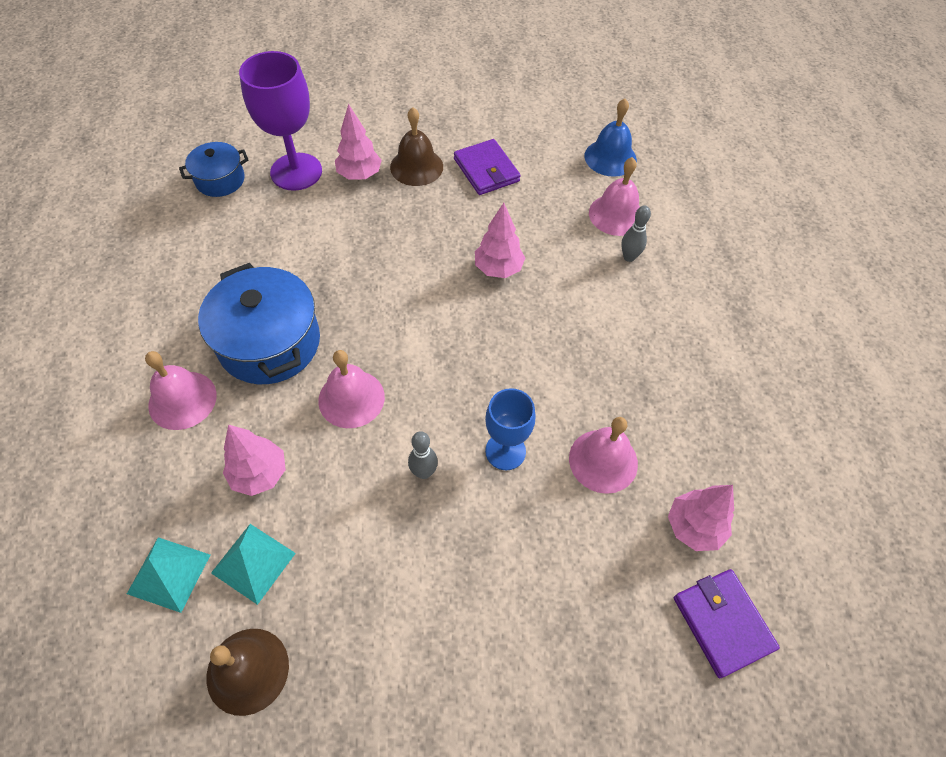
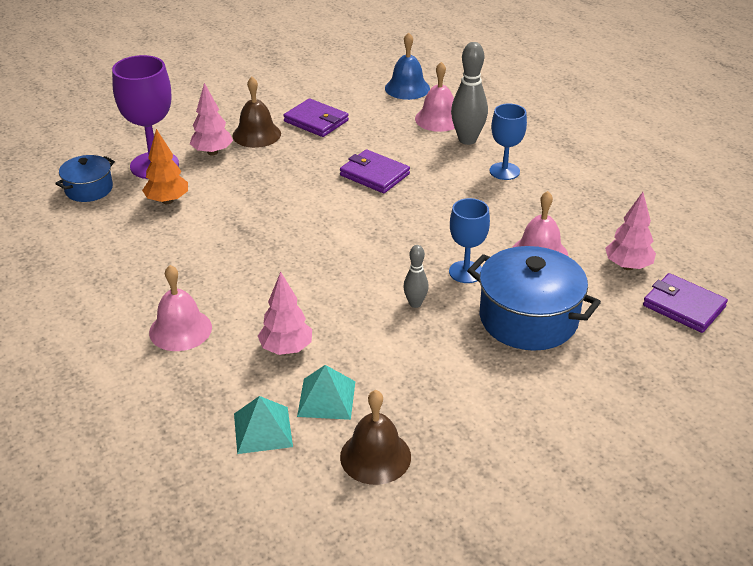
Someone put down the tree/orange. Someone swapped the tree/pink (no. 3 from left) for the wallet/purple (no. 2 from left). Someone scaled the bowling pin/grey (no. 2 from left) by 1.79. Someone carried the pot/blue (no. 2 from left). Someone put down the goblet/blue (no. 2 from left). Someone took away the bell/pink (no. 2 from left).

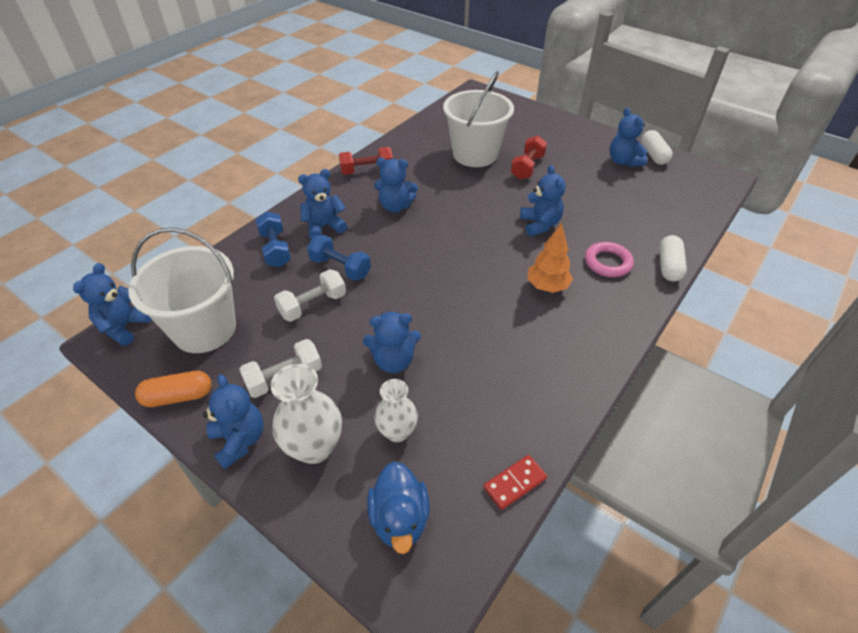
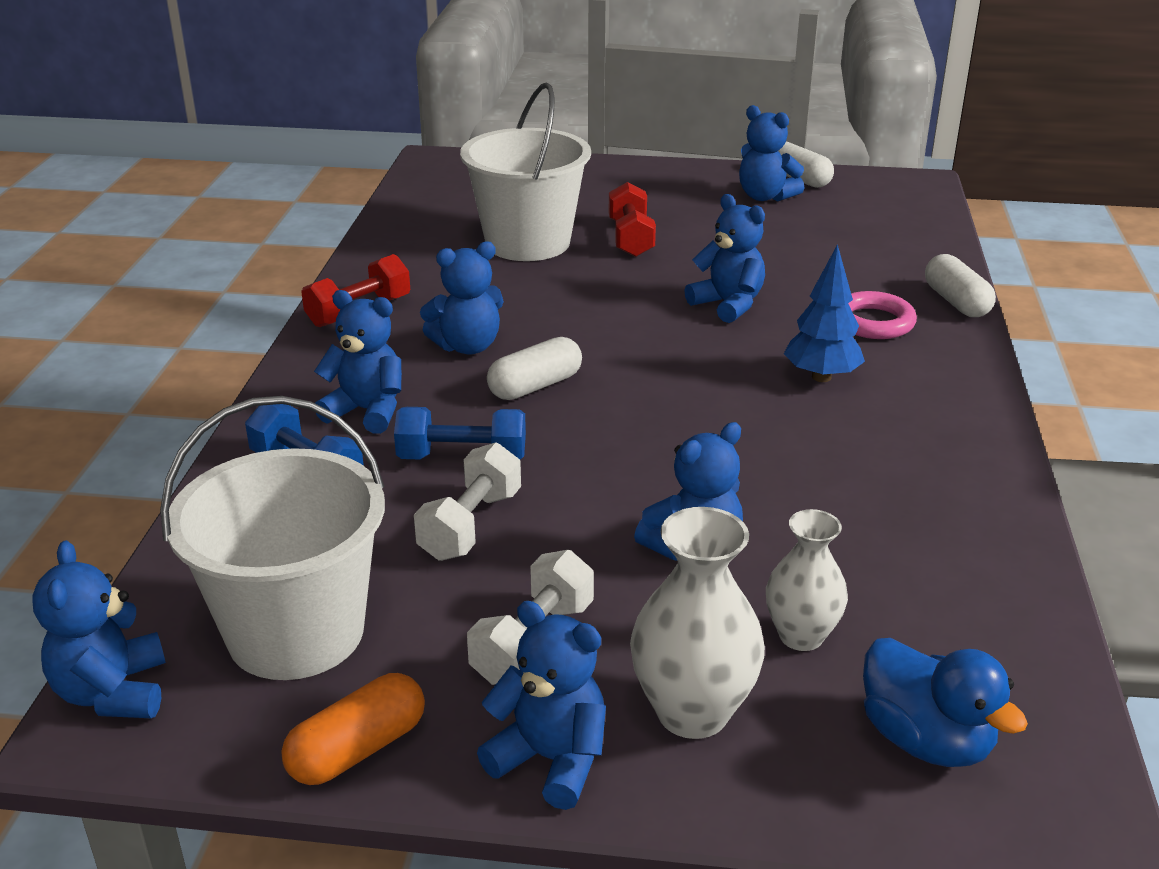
Someone rotated the teddy bear/blue (no. 3 from left in the first image) by 75 degrees clockwise. Someone put down the capsule/white (no. 1 from left). Someone repainted the tree/orange, which became the tree/blue. Someone took away the domino/red.

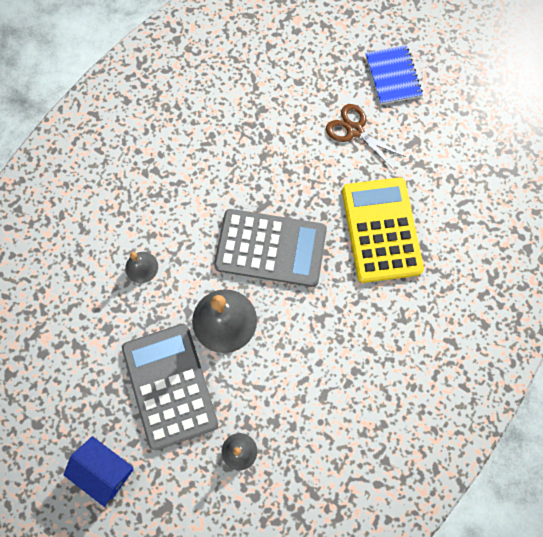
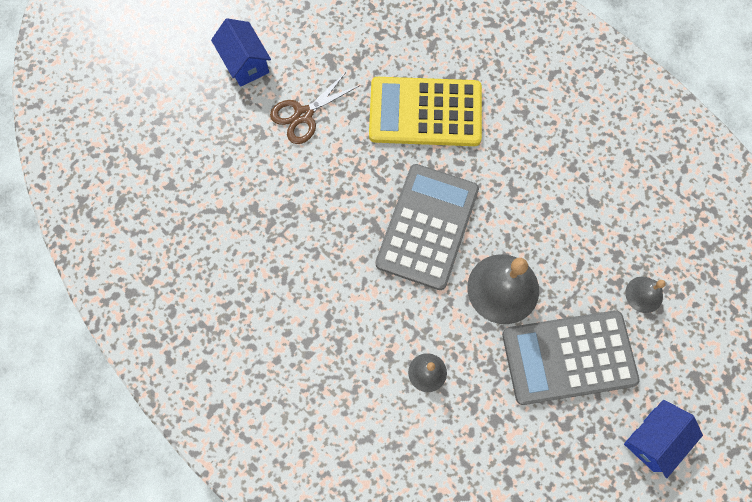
Someone swapped the notebook/blue for the house/blue (no. 1 from left).

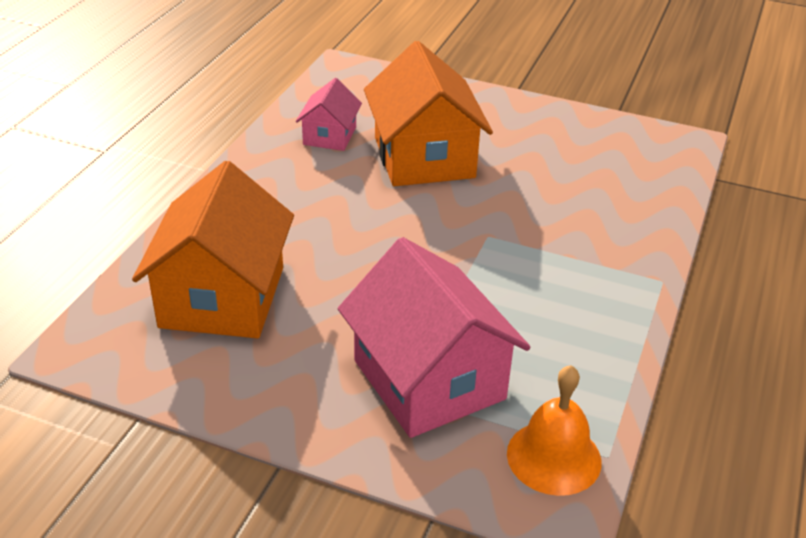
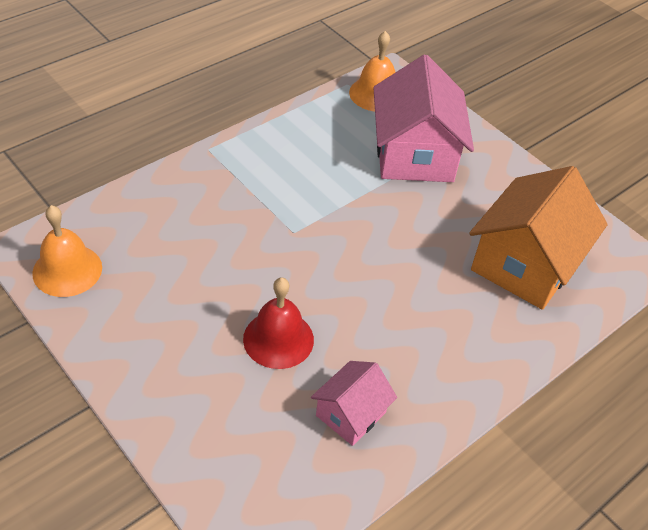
Someone put down the bell/orange (no. 1 from left). Someone swapped the house/orange (no. 2 from left) for the bell/red.

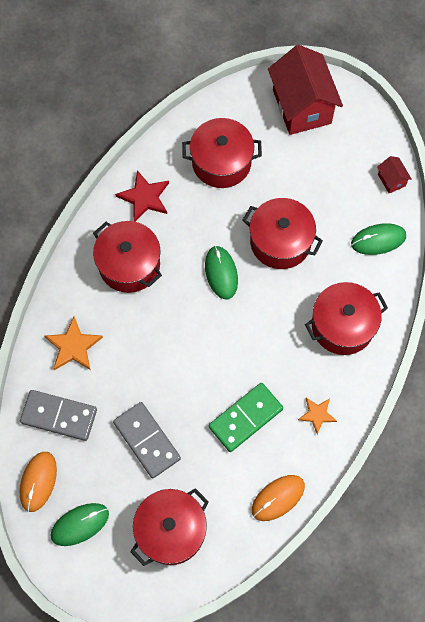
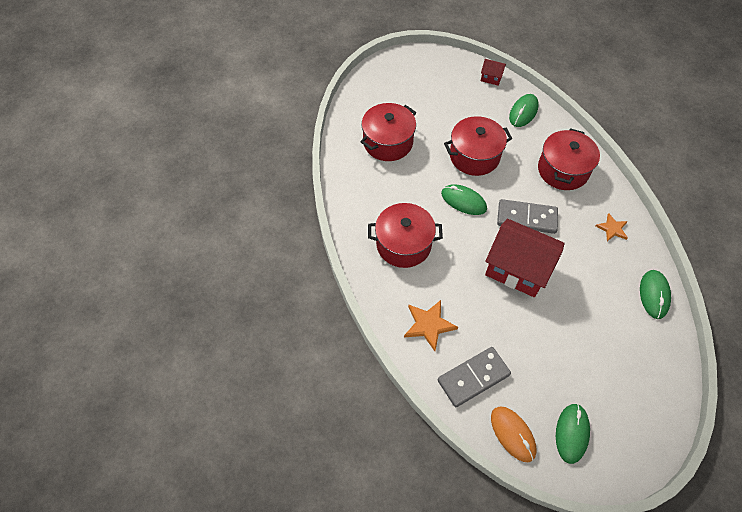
Someone carried the house/red (no. 1 from left in the first image). Someone carried the domino/grey (no. 2 from left). Someone repainted the mouse/orange (no. 2 from left), which became the mouse/green (no. 4 from left). Someone took away the star/red. Someone took away the pot/red (no. 2 from left). Someone took away the domino/green.

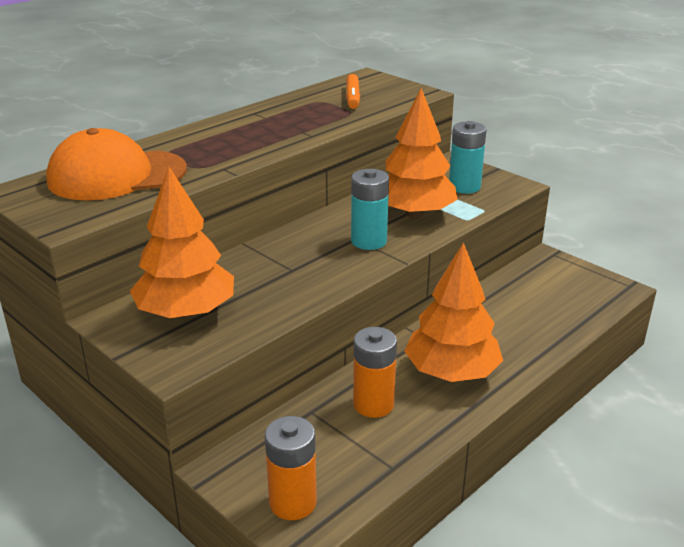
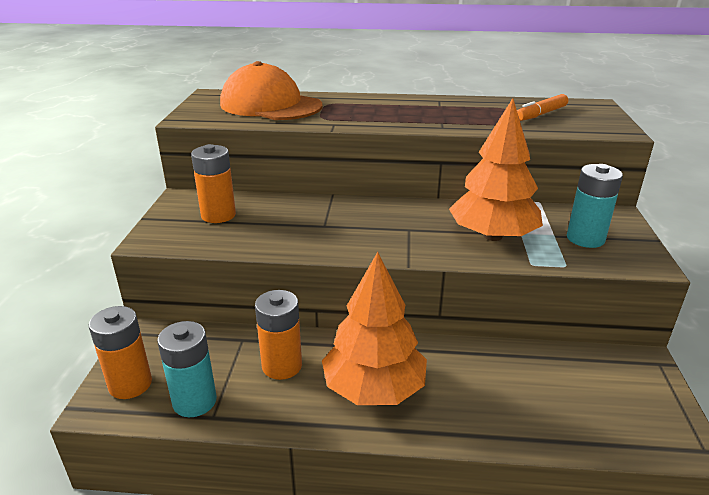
Someone carried the battery/turquoise (no. 1 from left). Someone swapped the tree/orange (no. 1 from left) for the battery/orange (no. 2 from left).

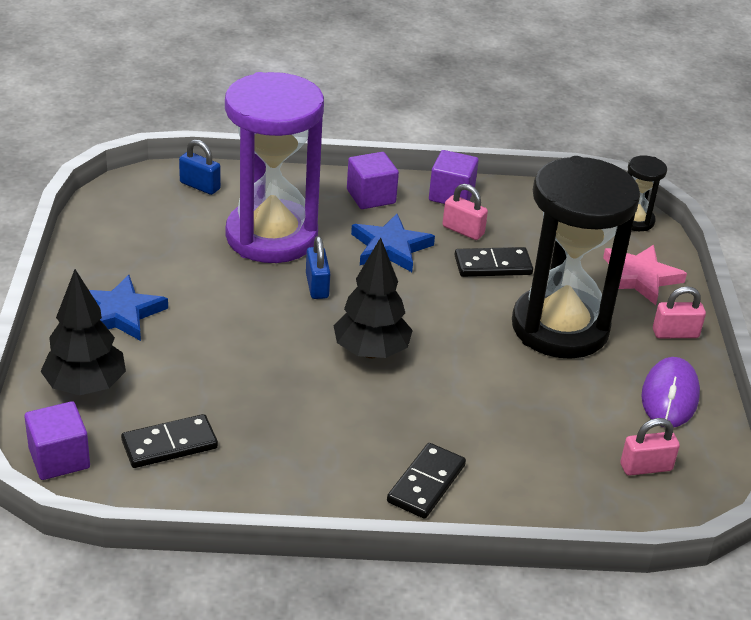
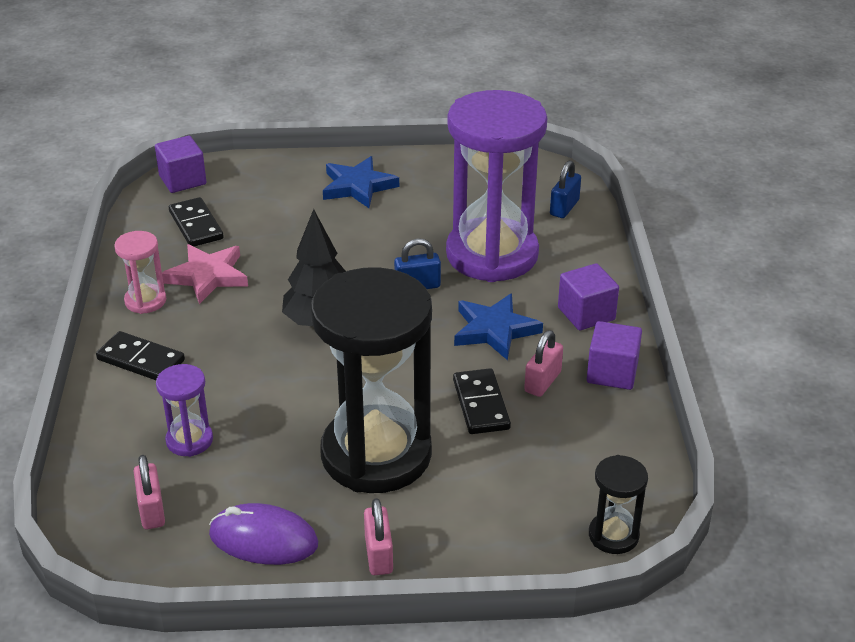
Someone put down the hourglass/pink. Someone put down the hourglass/purple (no. 1 from left). Someone carried the star/pink. Someone took away the tree/black (no. 1 from left).

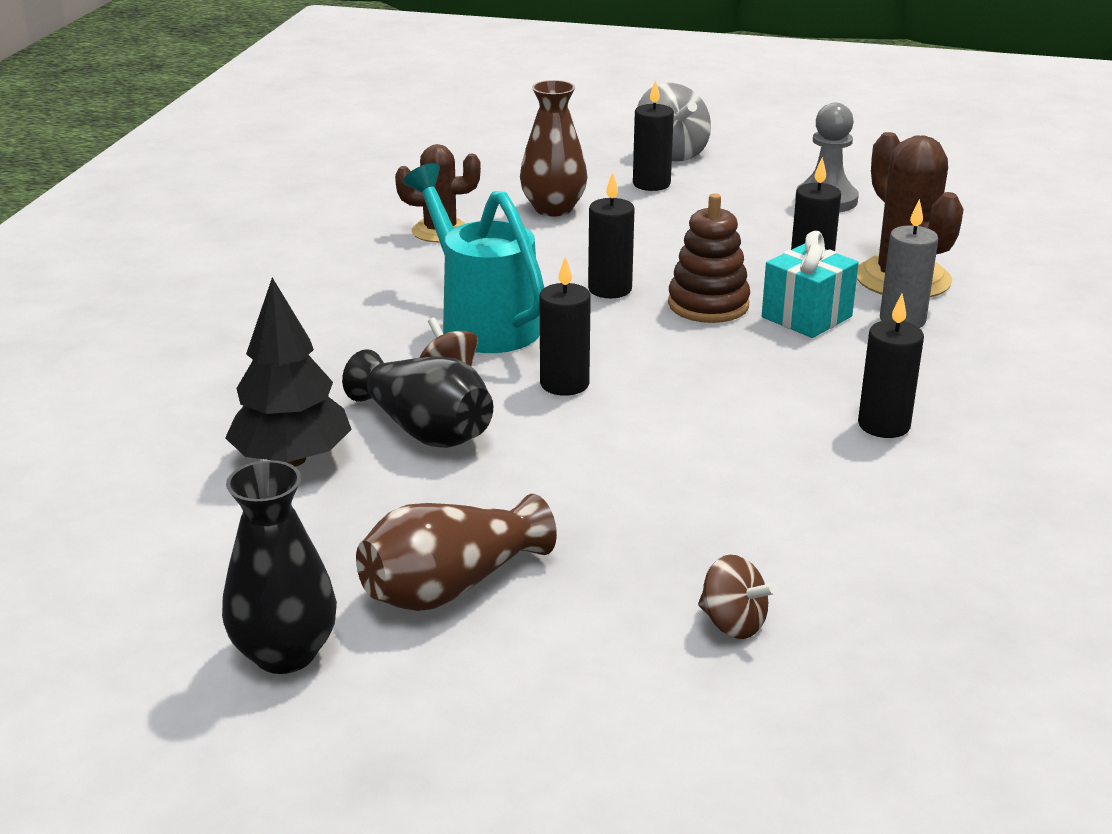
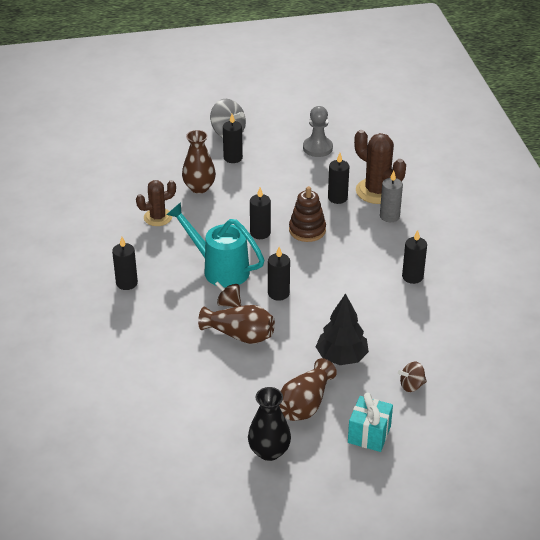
Someone put down the candle/black (no. 1 from left). Someone repainted the vase/black (no. 2 from left), which became the vase/brown (no. 2 from left). Someone carried the tree/black. Someone carried the gift/turquoise. Someone rotated the spinning top/brown (no. 2 from left) by 150 degrees clockwise.

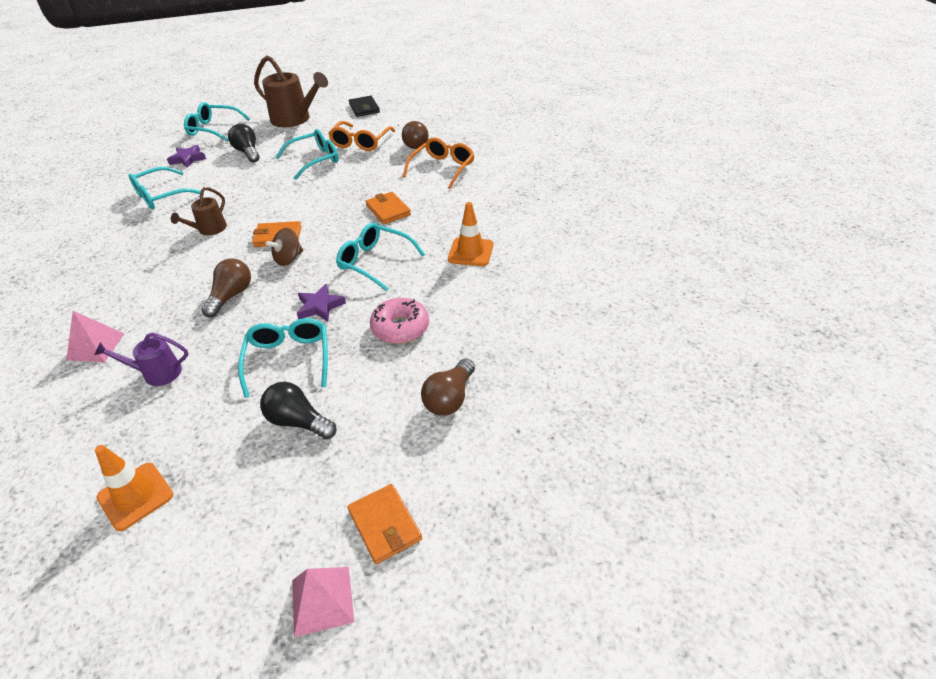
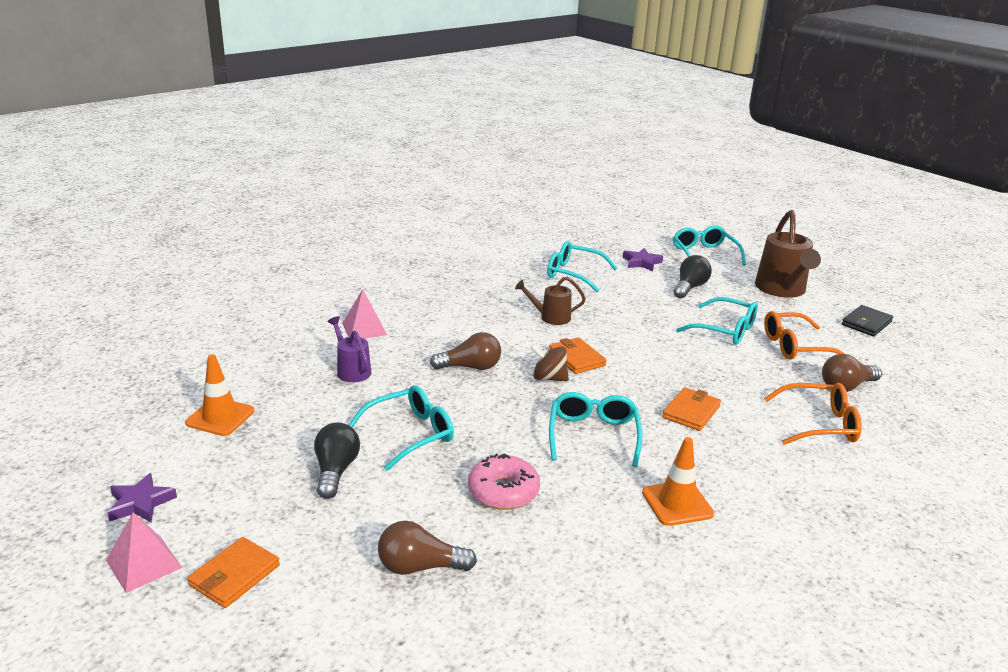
Someone carried the star/purple (no. 2 from left in the first image).

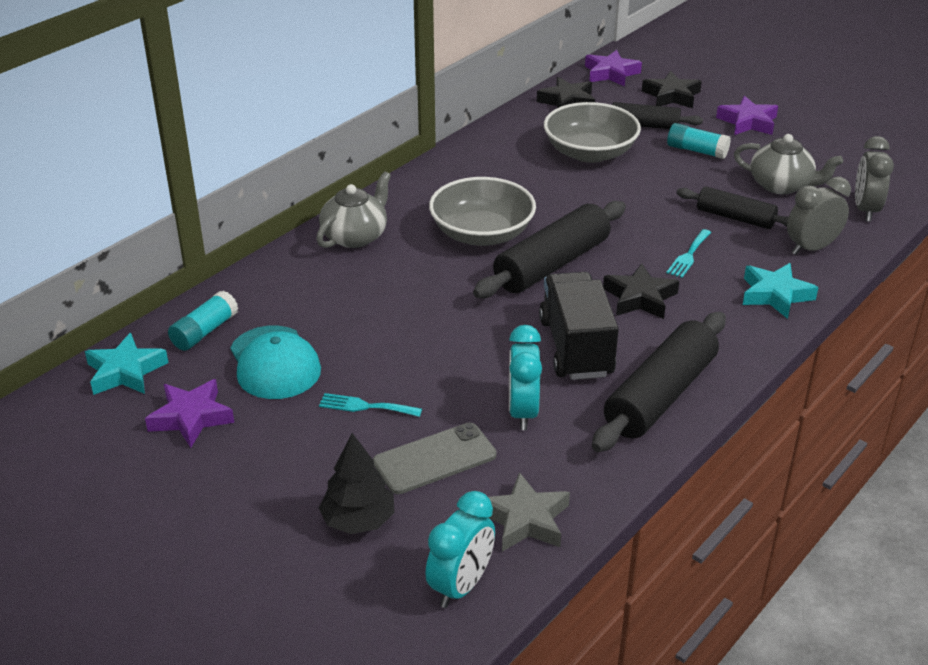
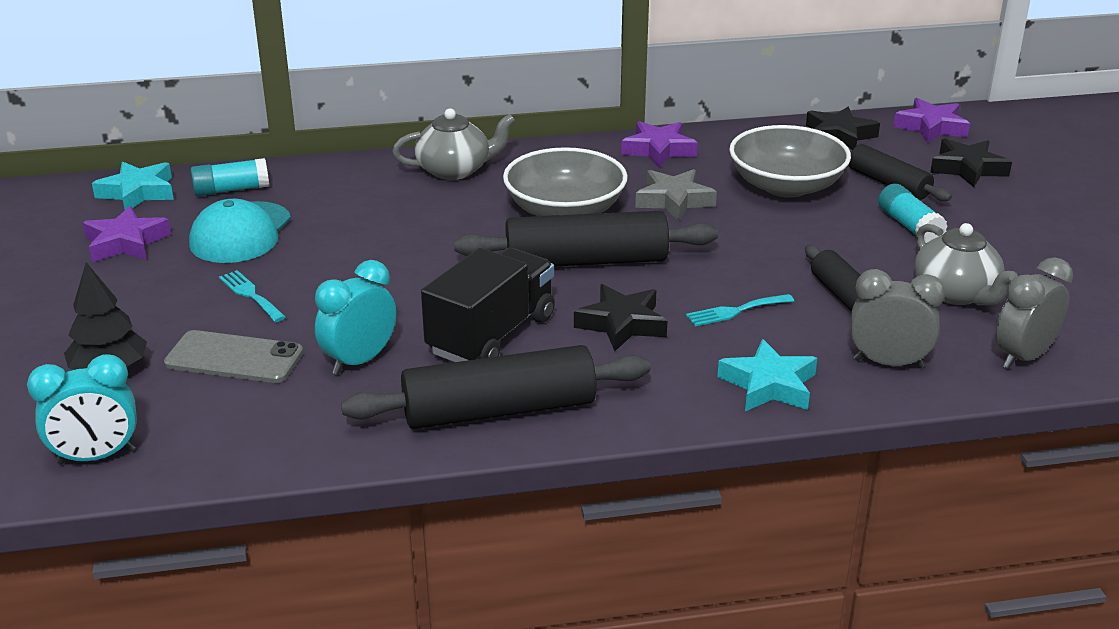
Someone carried the star/purple (no. 3 from left in the first image). Someone carried the star/grey.

